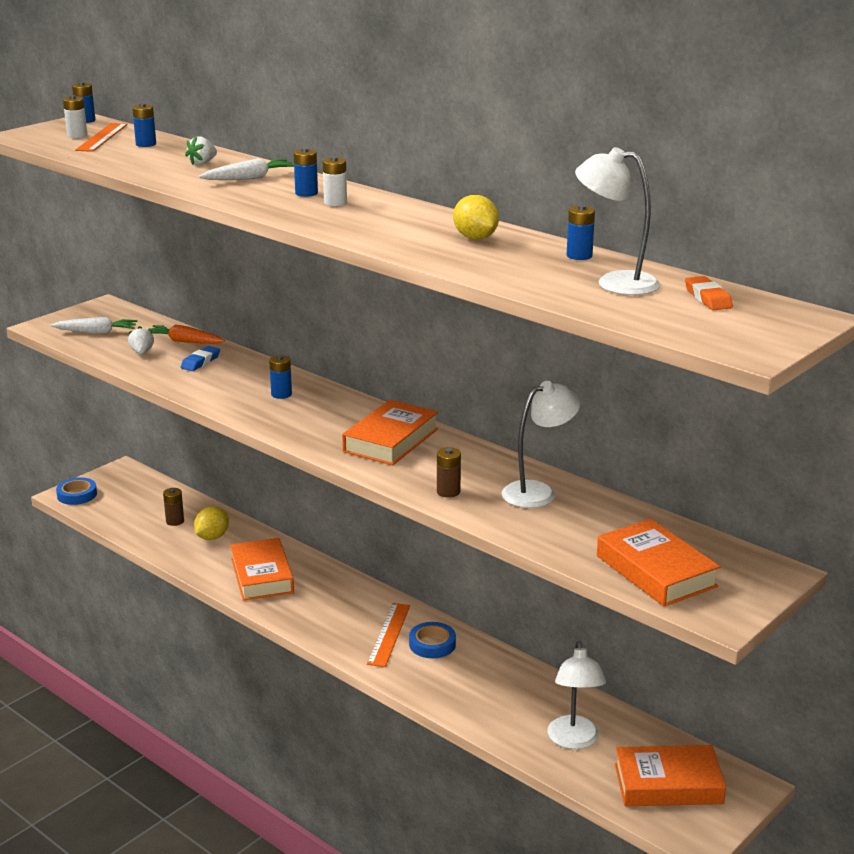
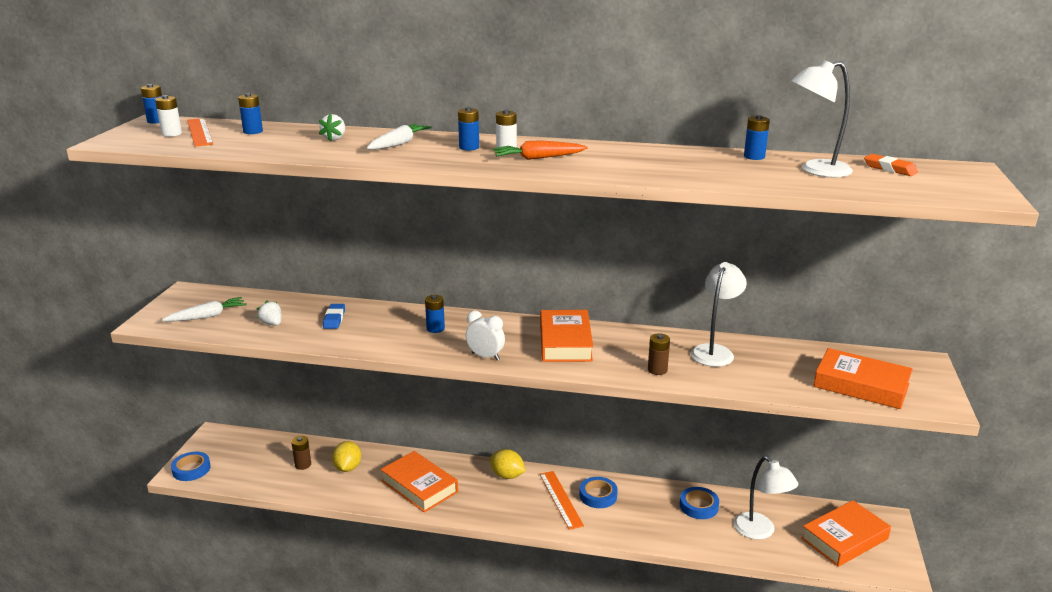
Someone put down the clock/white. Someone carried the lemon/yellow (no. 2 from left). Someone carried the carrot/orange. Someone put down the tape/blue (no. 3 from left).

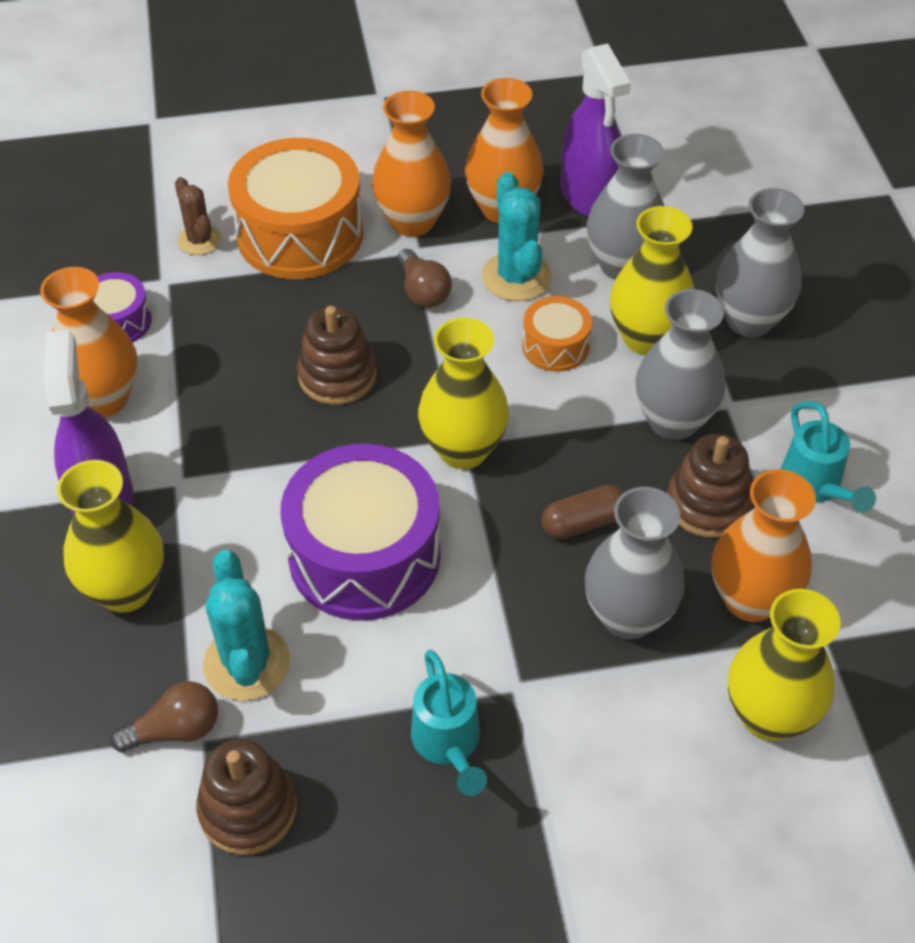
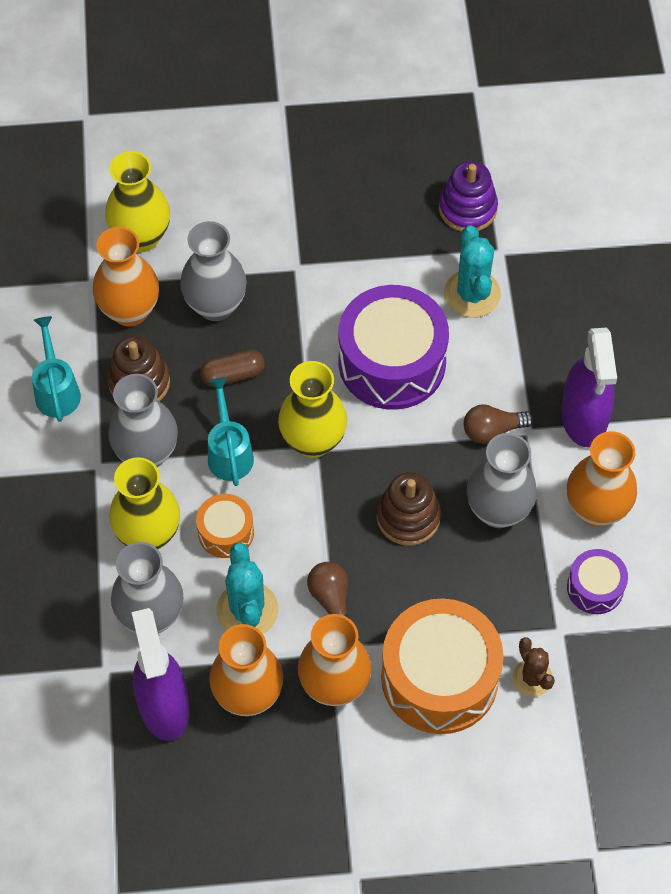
Someone carried the watering can/turquoise (no. 1 from left in the first image). Someone repainted the stacking toy/brown (no. 1 from left), which became the stacking toy/purple. Someone carried the light bulb/brown (no. 1 from left in the first image). Someone carried the vase/grey (no. 4 from left). Someone took away the vase/yellow (no. 1 from left).

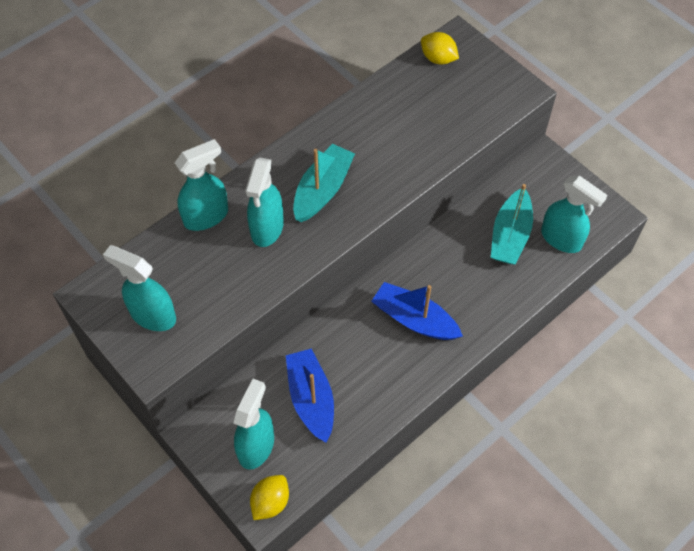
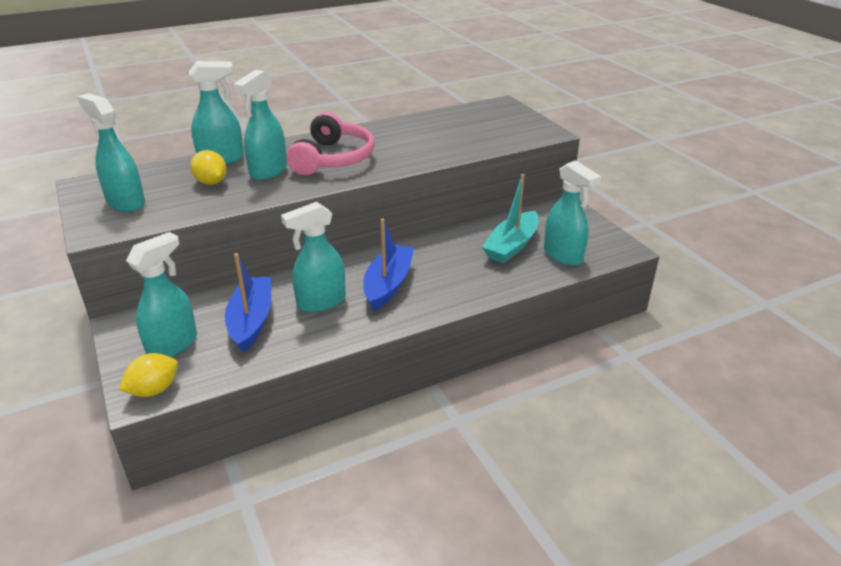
Someone carried the lemon/yellow (no. 2 from left). Someone put down the spray bottle/turquoise (no. 5 from left). Someone swapped the boat/turquoise (no. 1 from left) for the headphones/pink. Someone rotated the boat/blue (no. 2 from left) by 60 degrees clockwise.

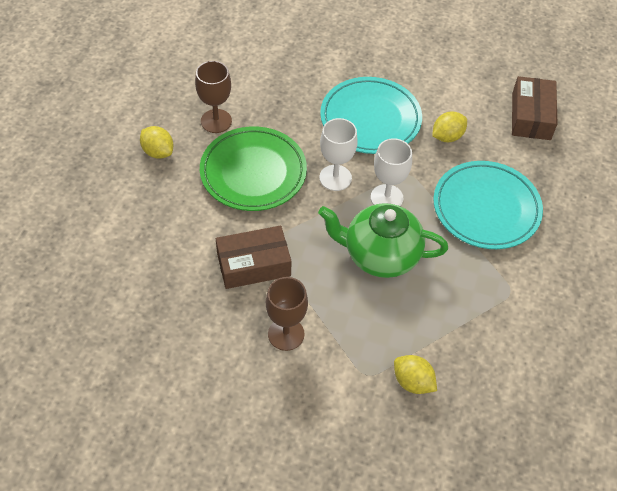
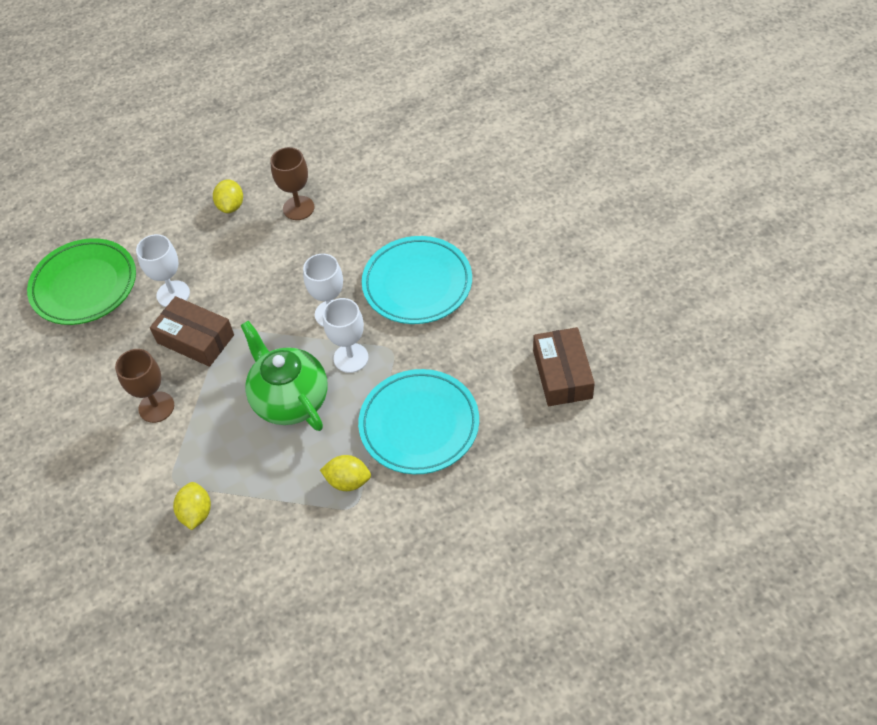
Someone carried the plate/green. Someone put down the goblet/white (no. 1 from left). Someone carried the lemon/yellow (no. 3 from left). Someone rotated the box/brown (no. 2 from left) by 60 degrees counterclockwise.

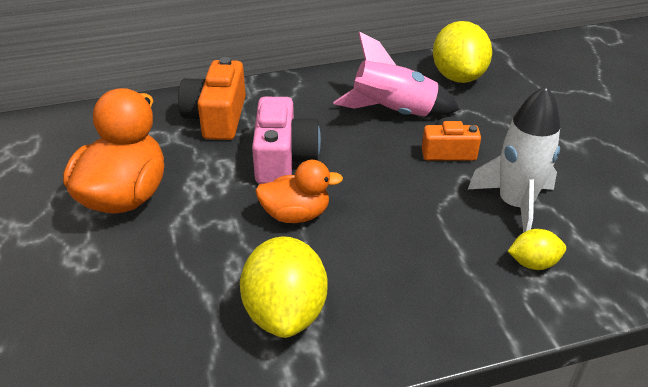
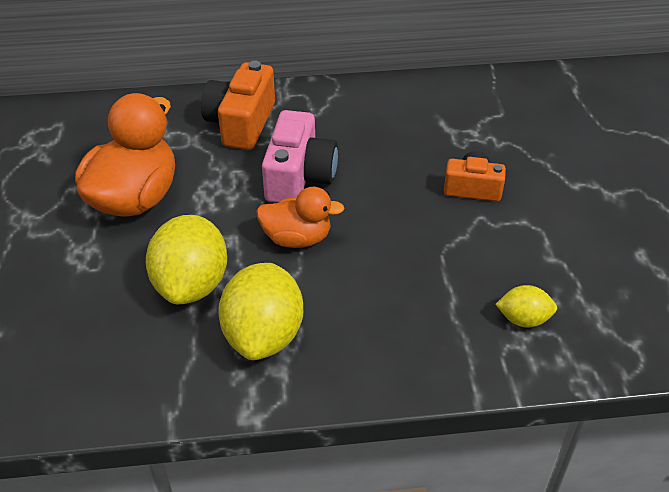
Someone carried the lemon/yellow (no. 2 from left in the first image). Someone took away the rocket/pink. Someone took away the rocket/white.

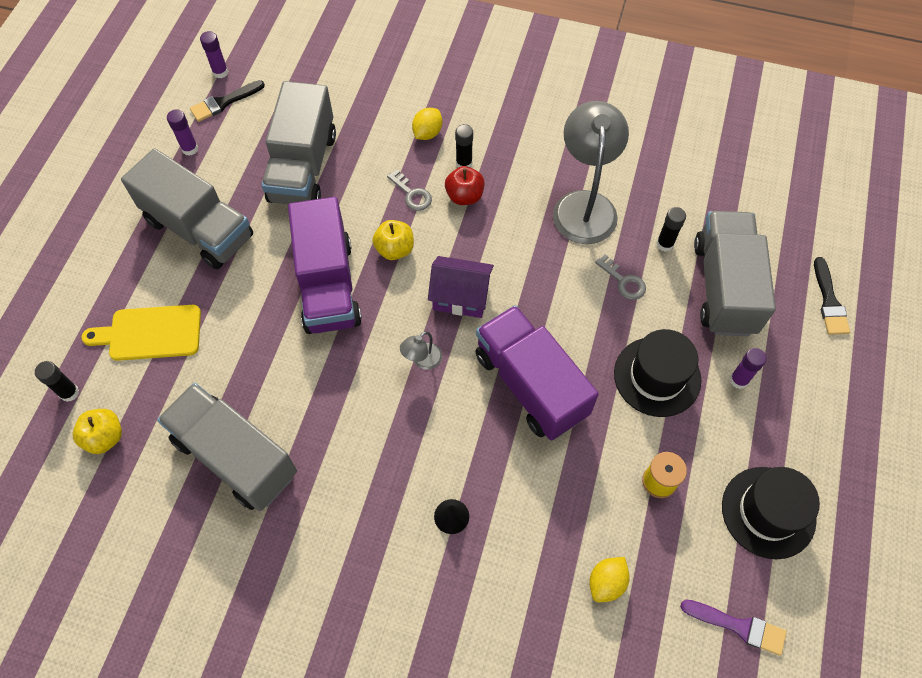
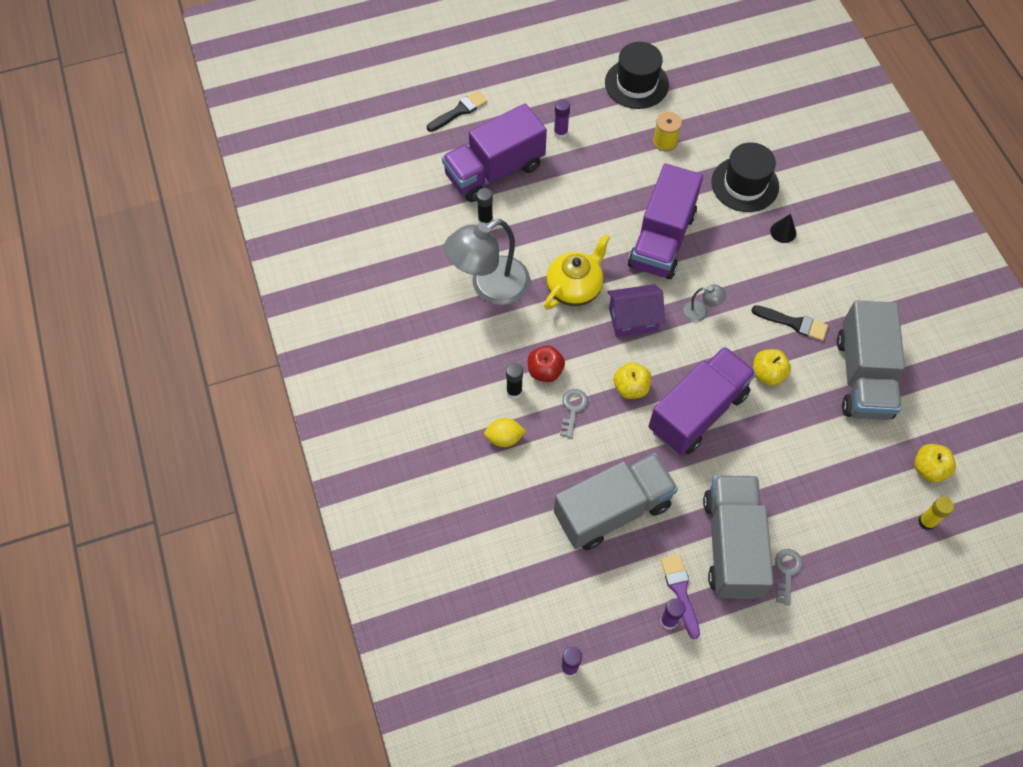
Someone repainted the truck/grey (no. 4 from left), which became the truck/purple (no. 1 from left). Someone put down the teapot/yellow. Someone rotated the house/purple by 75 degrees counterclockwise. Someone carried the brush/purple. Someone carried the hat/black (no. 1 from left in the first image). Someone carried the brush/black (no. 1 from left in the first image). Someone put down the apple/yellow (no. 2 from left). Someone carried the key/grey (no. 2 from left). Someone repainted the glue stick/black (no. 1 from left), which became the glue stick/yellow. Someone took away the cutting board/yellow. Someone took away the lemon/yellow (no. 2 from left).

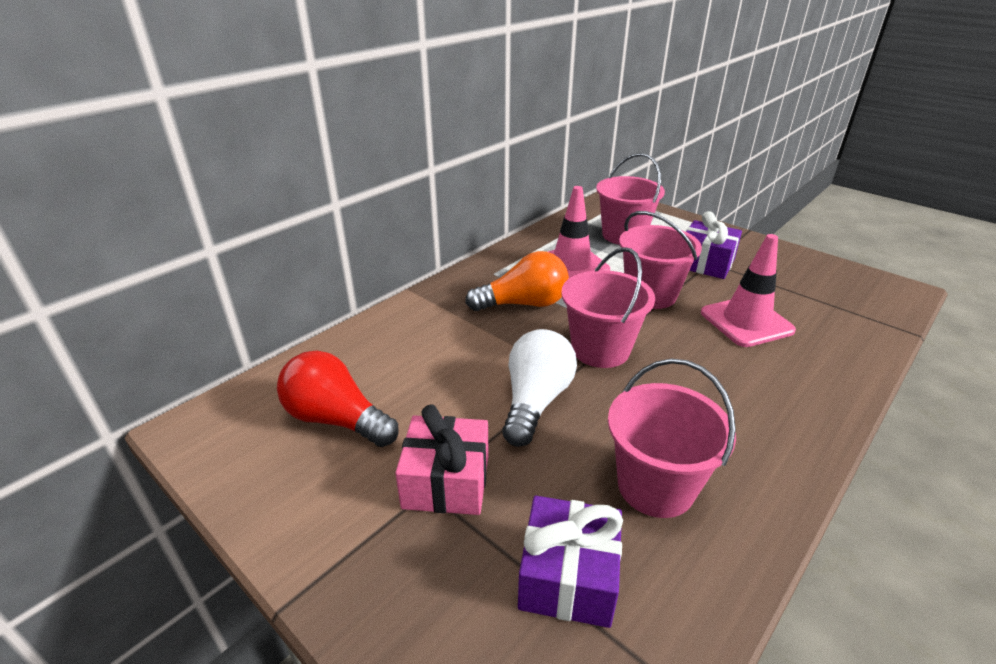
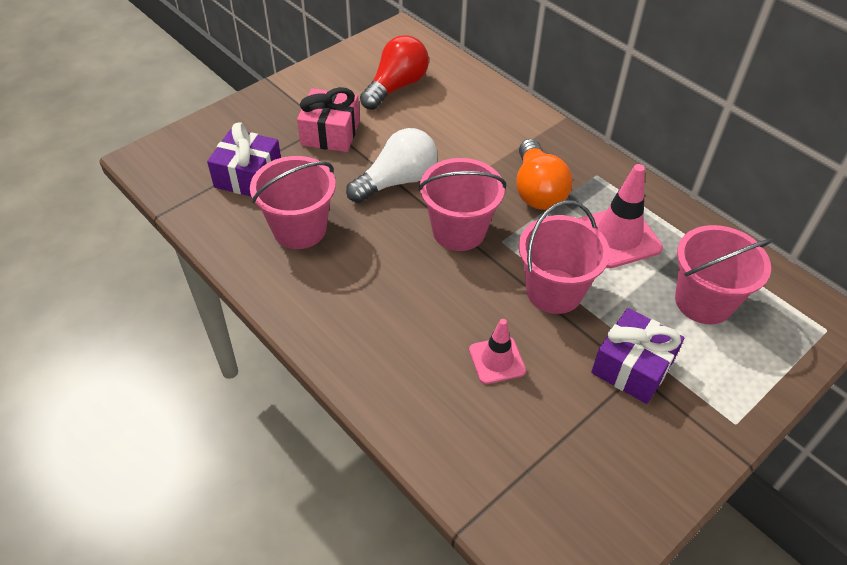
Someone rotated the light bulb/white by 60 degrees counterclockwise. Someone scaled the traffic cone/pink (no. 2 from left in the first image) by 0.62.

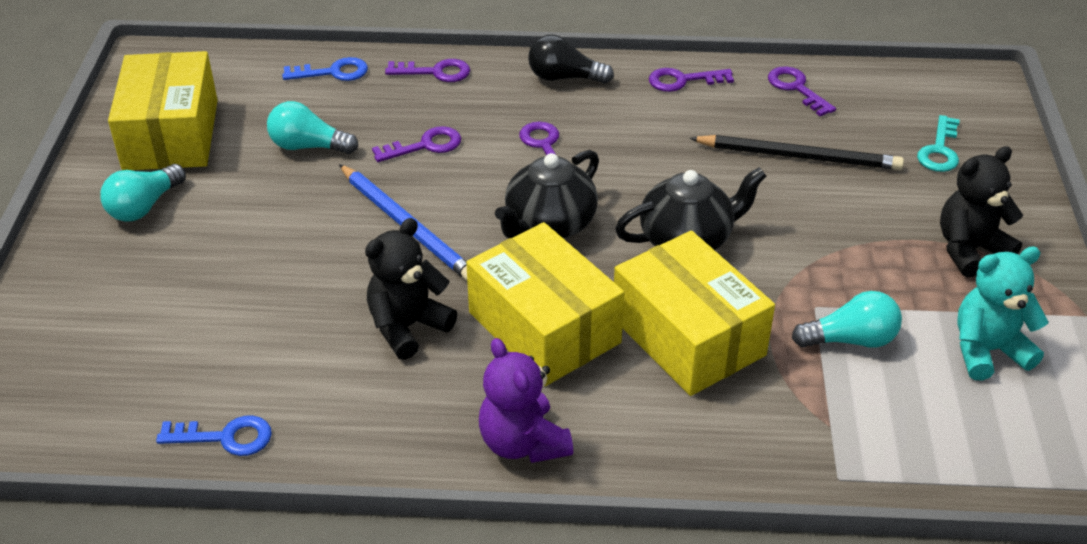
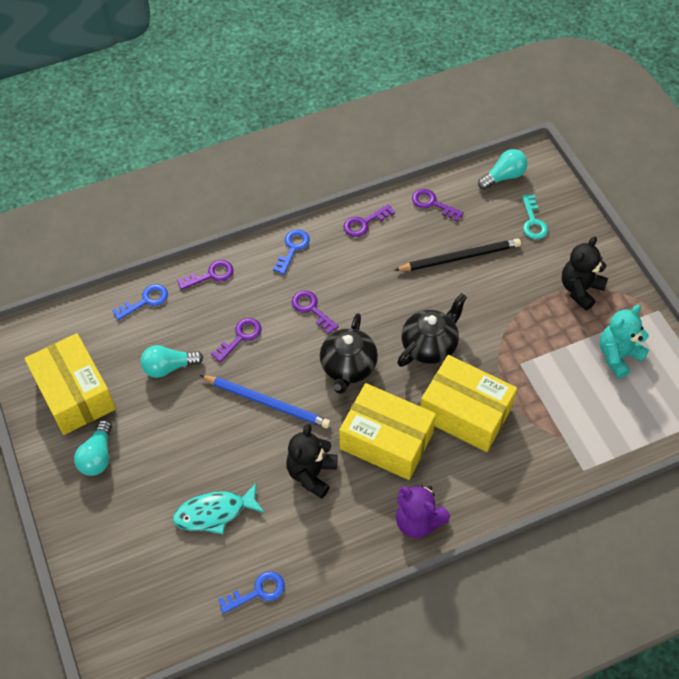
Someone put down the fish/turquoise. Someone swapped the light bulb/black for the key/blue (no. 3 from left). Someone carried the light bulb/turquoise (no. 3 from left).

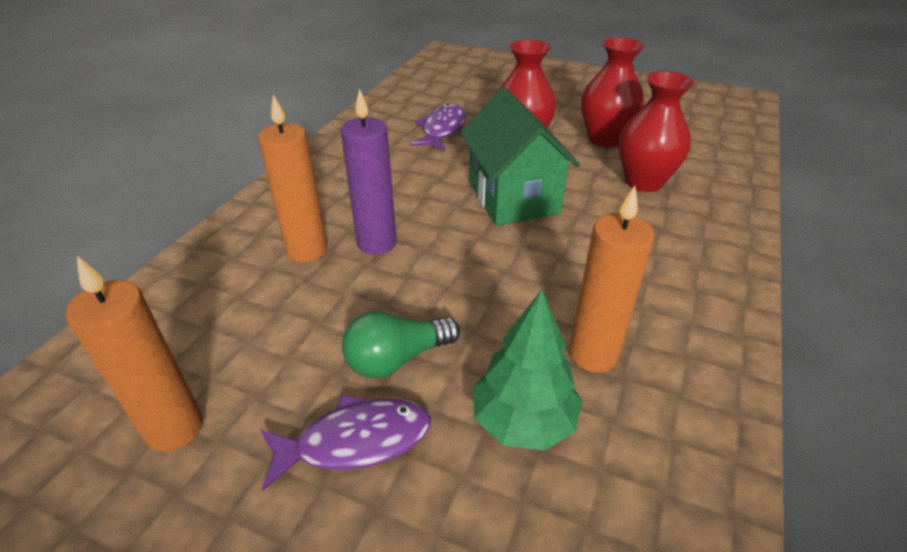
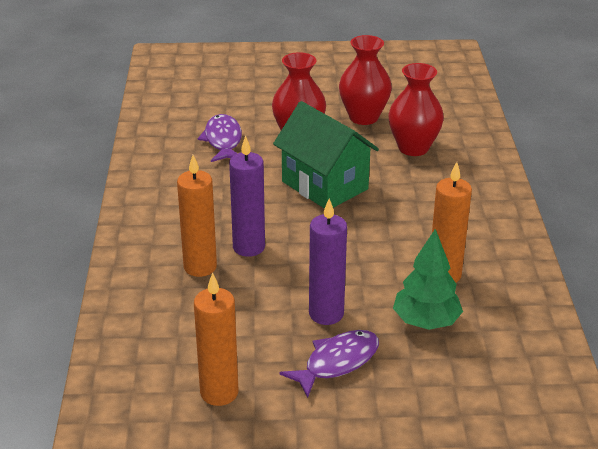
Someone swapped the light bulb/green for the candle/purple (no. 2 from left).

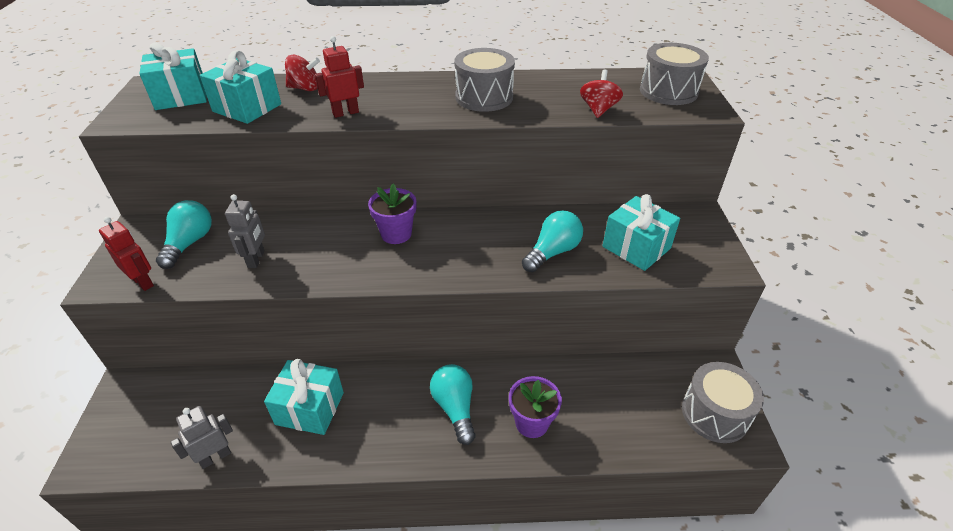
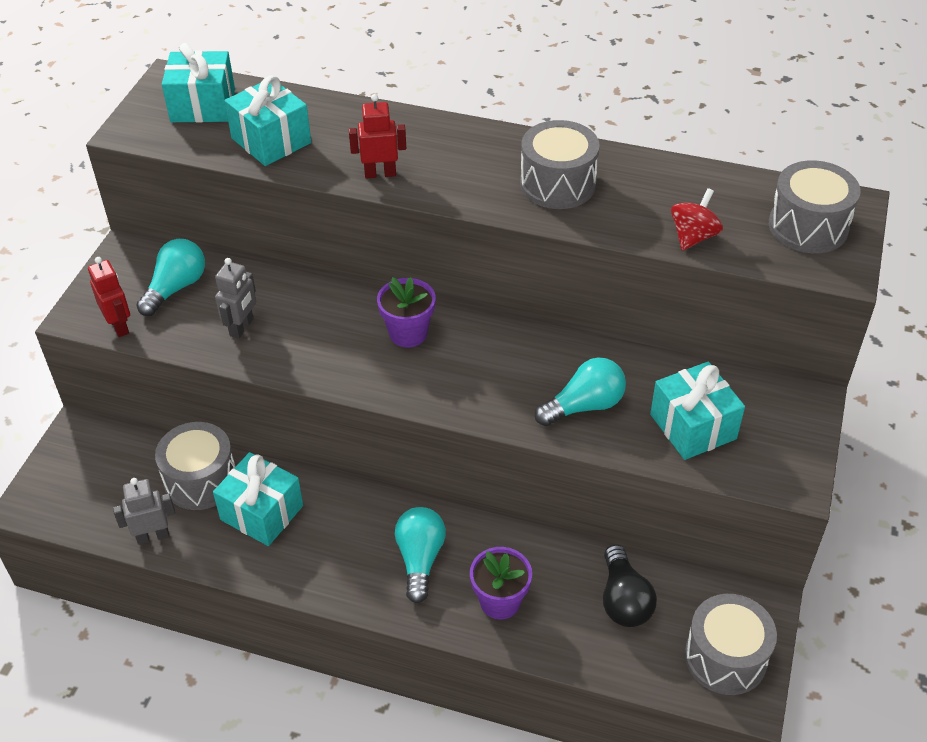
Someone put down the drum/grey (no. 1 from left). Someone put down the light bulb/black. Someone took away the spinning top/red (no. 1 from left).

